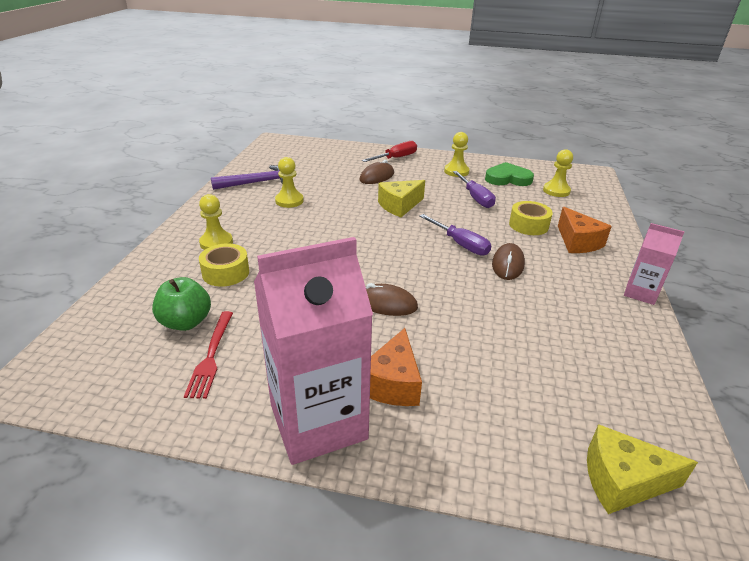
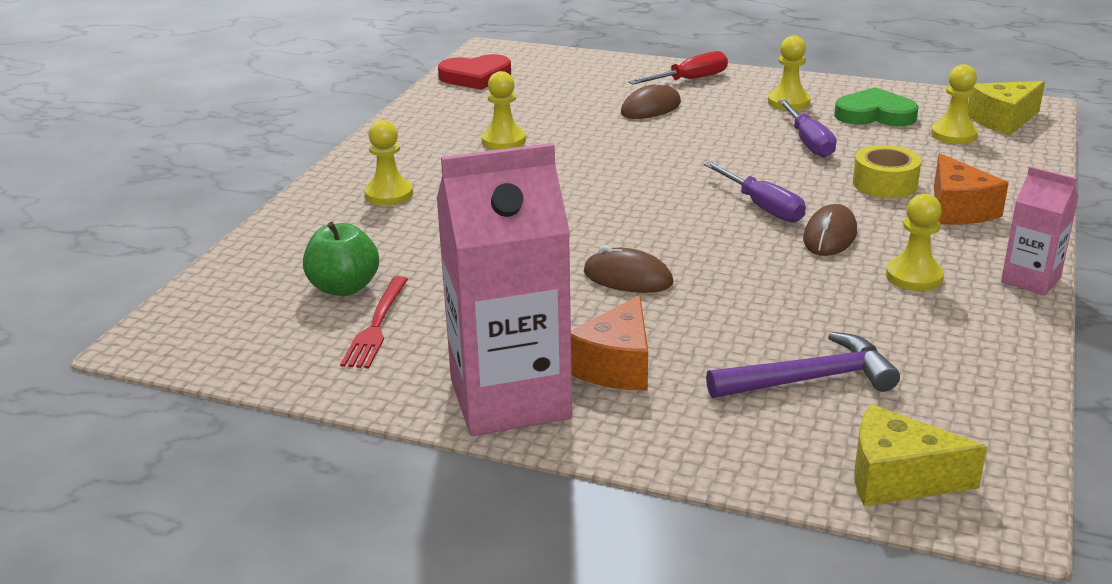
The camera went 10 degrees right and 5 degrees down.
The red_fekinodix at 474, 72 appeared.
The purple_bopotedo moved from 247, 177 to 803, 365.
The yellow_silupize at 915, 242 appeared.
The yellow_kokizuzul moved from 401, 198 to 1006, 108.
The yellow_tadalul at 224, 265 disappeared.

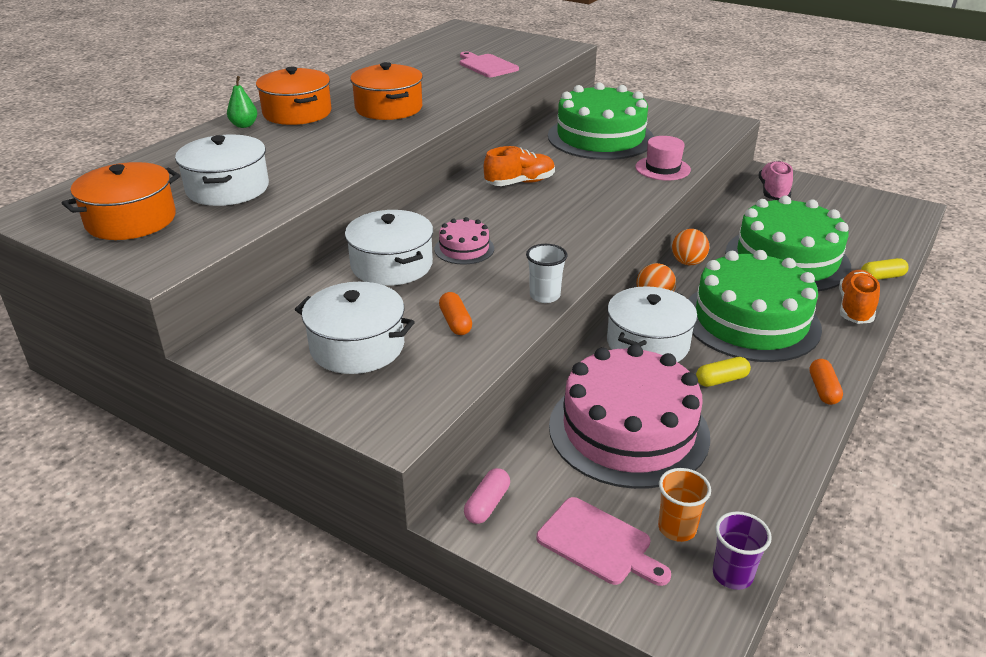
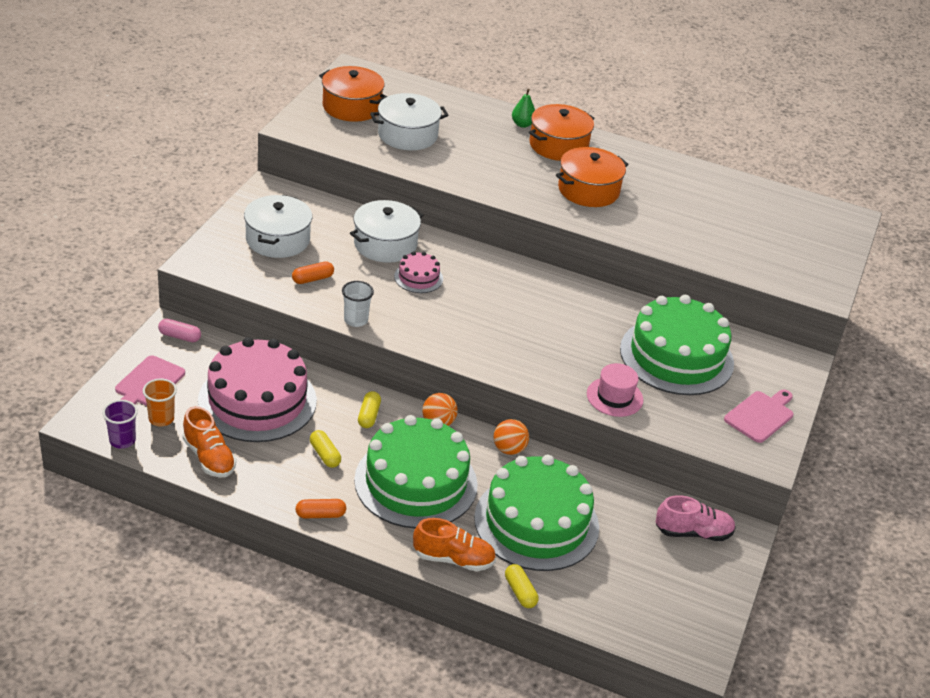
The camera went 75 degrees right and 5 degrees up.
The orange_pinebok moved from 519, 166 to 209, 442.
The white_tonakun at 652, 324 was replaced by the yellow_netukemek at 369, 409.
The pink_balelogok moved from 489, 64 to 758, 416.

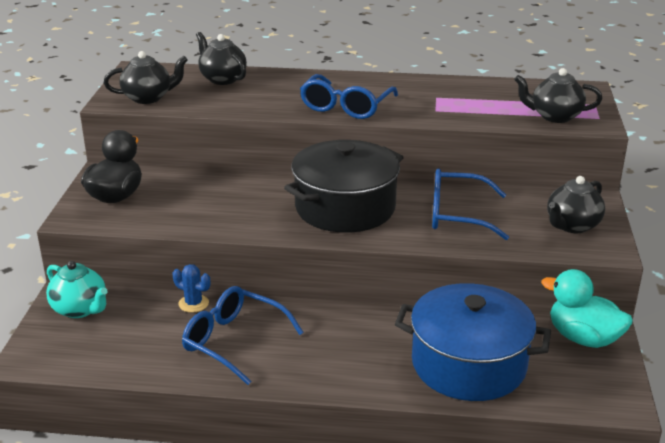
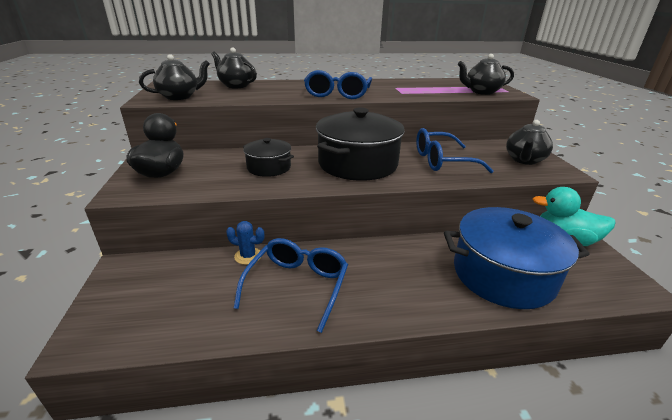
The camera went 15 degrees left and 0 degrees up.
The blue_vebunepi at 243, 335 turned 90 degrees clockwise.
The black_tonakun at 268, 157 appeared.
The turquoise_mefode at 77, 289 disappeared.

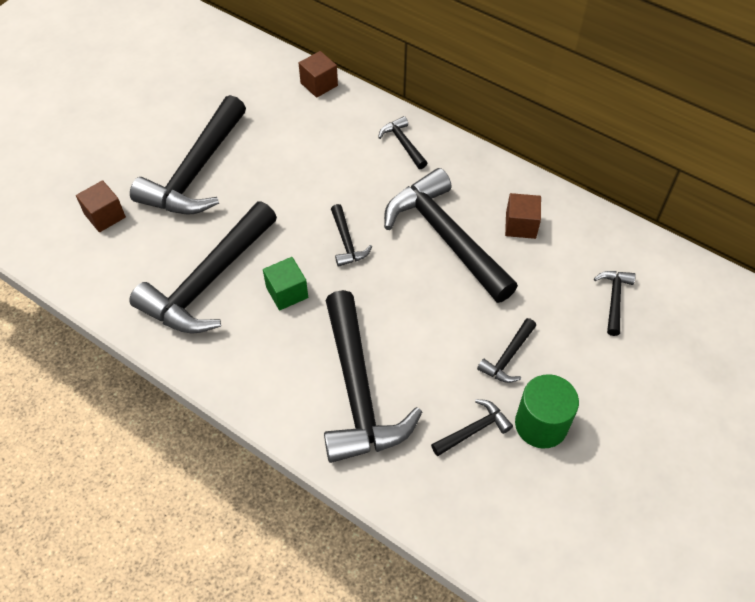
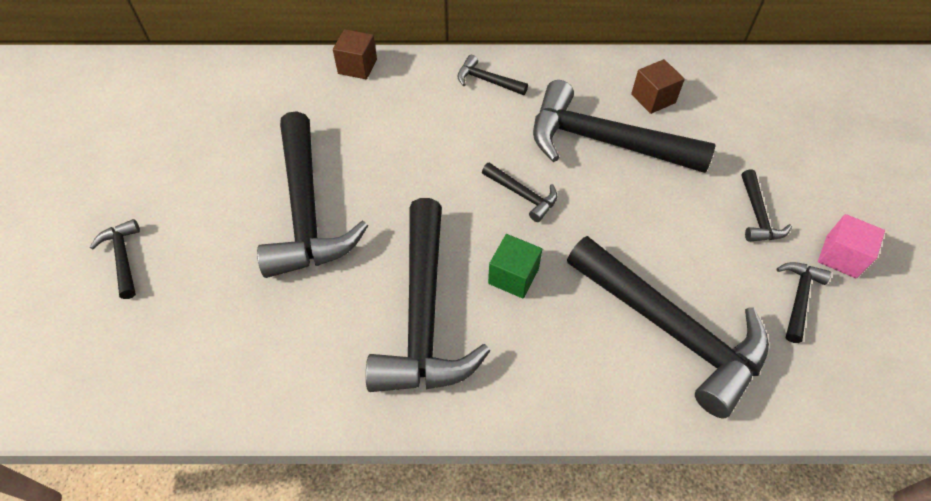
The camera went 35 degrees left and 0 degrees up.
The black_bopotedo moved from 615, 303 to 115, 259.
The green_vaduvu at 547, 411 was replaced by the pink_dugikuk at 851, 246.
The brown_dugikuk at 101, 206 disappeared.

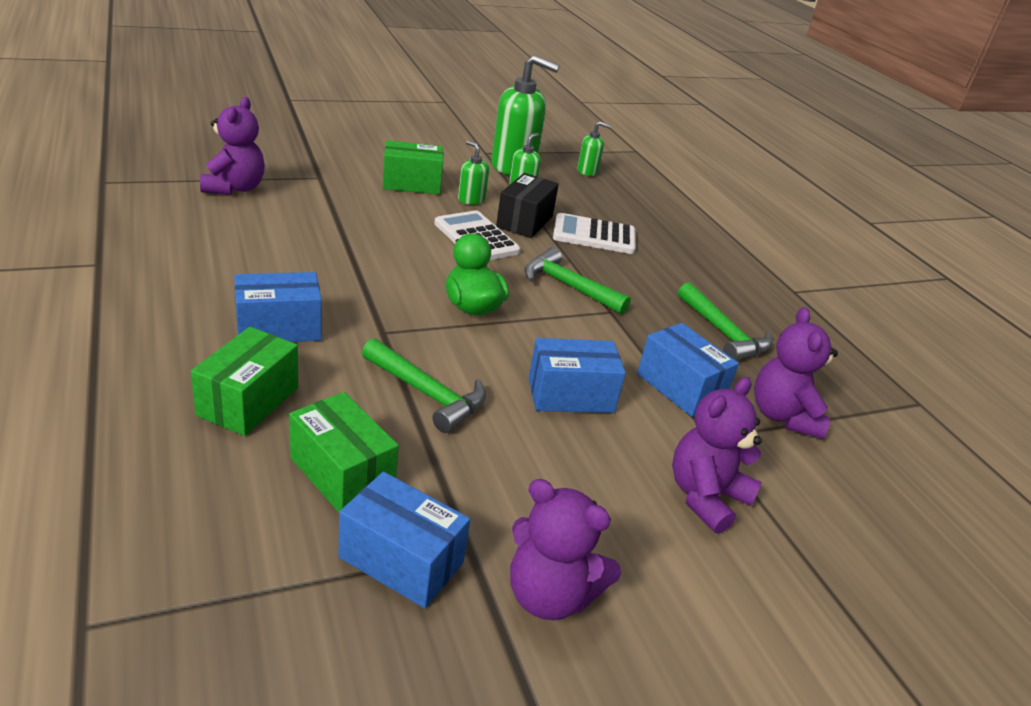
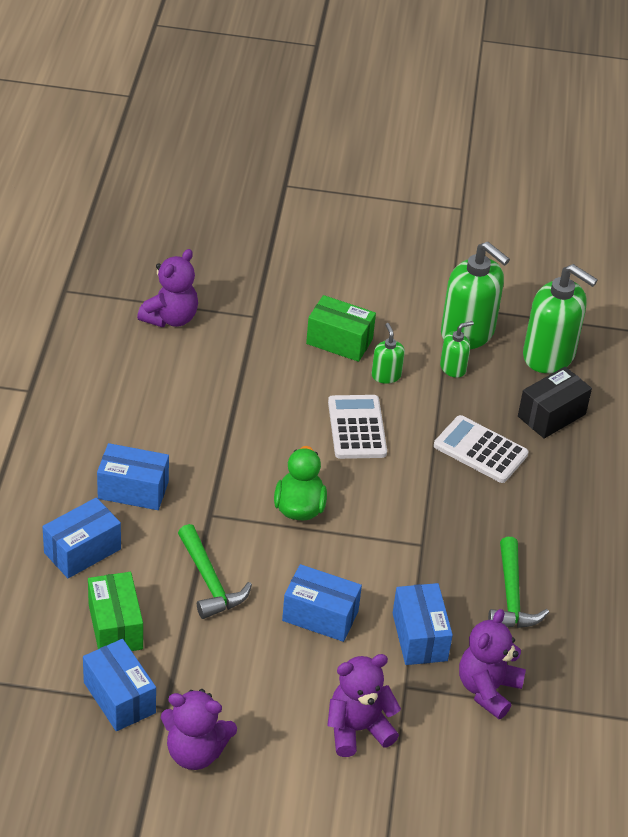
The camera went 30 degrees right and 10 degrees up.
The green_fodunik at 244, 381 became the blue_fodunik at 82, 538.
The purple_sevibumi at 565, 549 turned 45 degrees counterclockwise.
The black_fodunik moved from 527, 205 to 555, 403.
The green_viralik at 594, 148 changed to 2.07 times the size.
The green_bopotedo at 578, 280 disappeared.

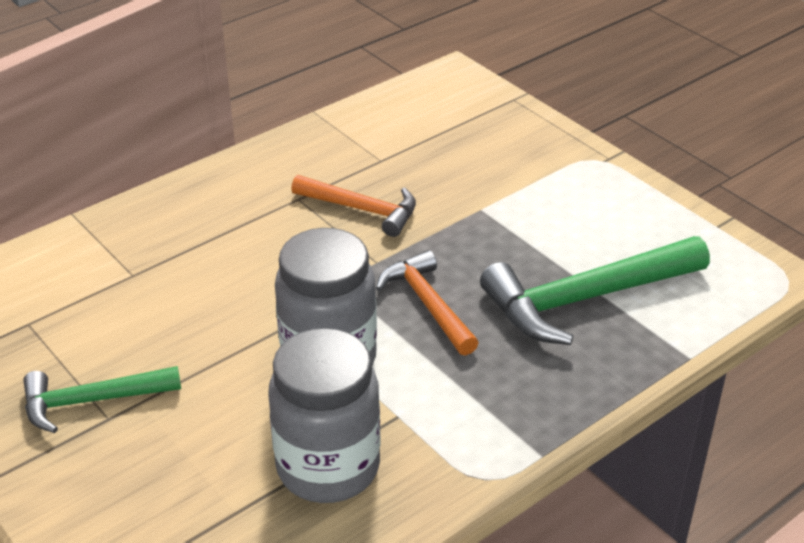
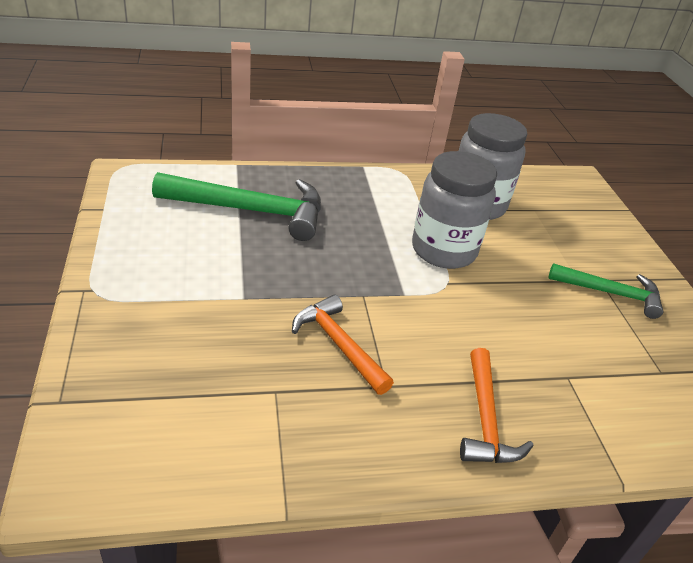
The camera went 155 degrees left and 0 degrees up.
The orange_bopotedo moved from 427, 303 to 497, 405.

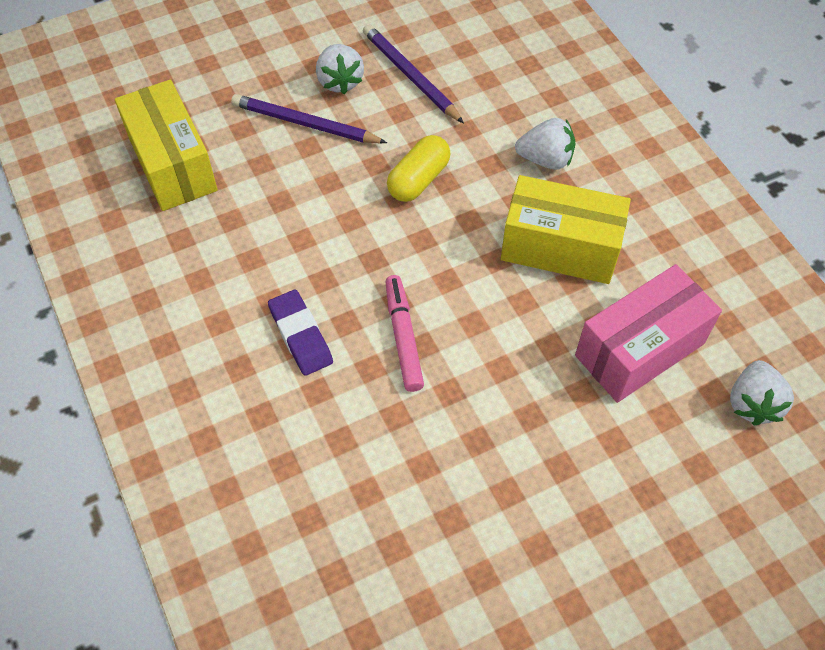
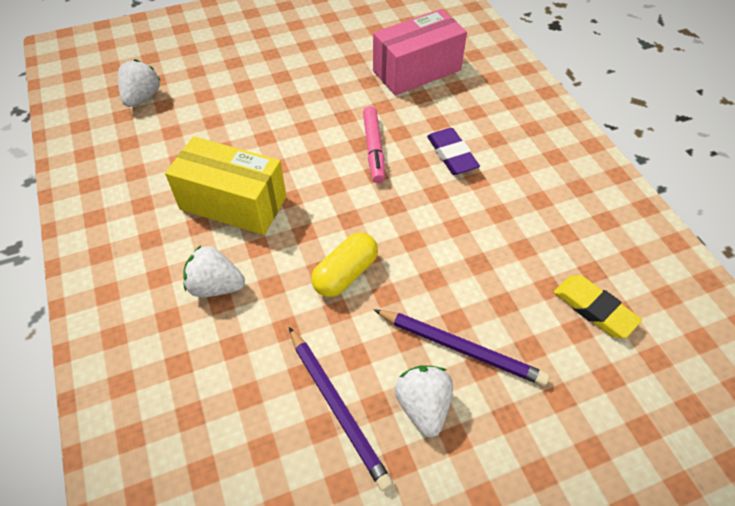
The camera went 175 degrees left and 5 degrees down.
The pink_fodunik moved from 648, 333 to 420, 52.
The yellow_fodunik at 166, 145 was replaced by the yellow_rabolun at 598, 306.

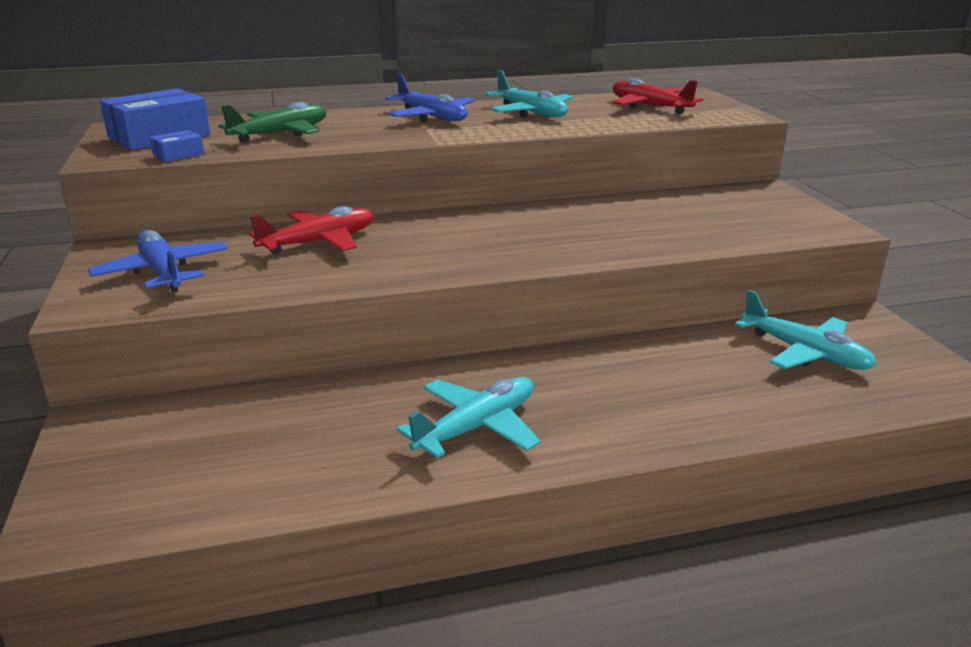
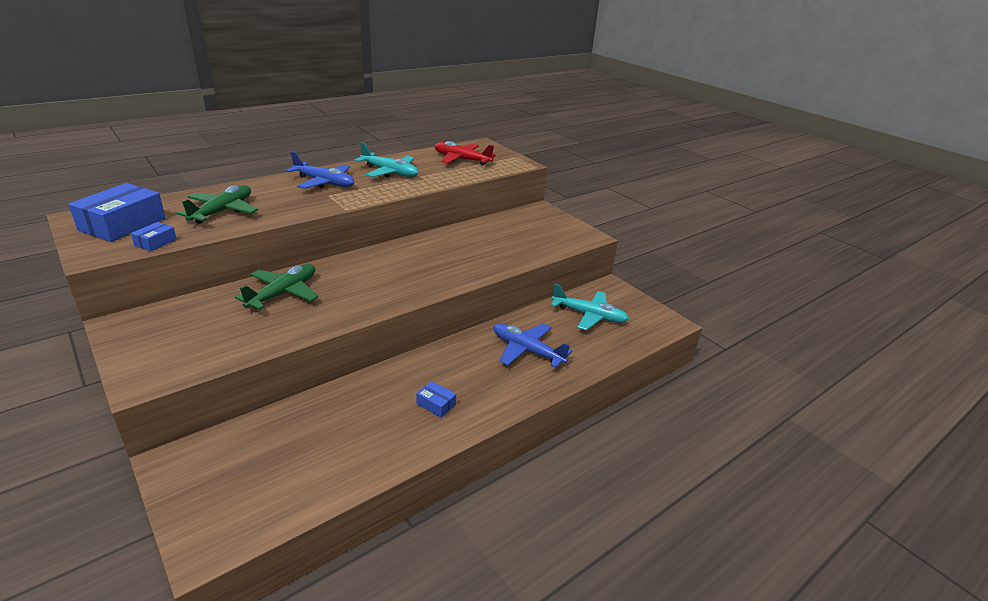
The camera went 25 degrees left and 5 degrees up.
The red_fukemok at 311, 230 became the green_fukemok at 277, 287.
The turquoise_fukemok at 468, 417 was replaced by the blue_fodunik at 436, 399.
The blue_fukemok moved from 158, 261 to 533, 345.

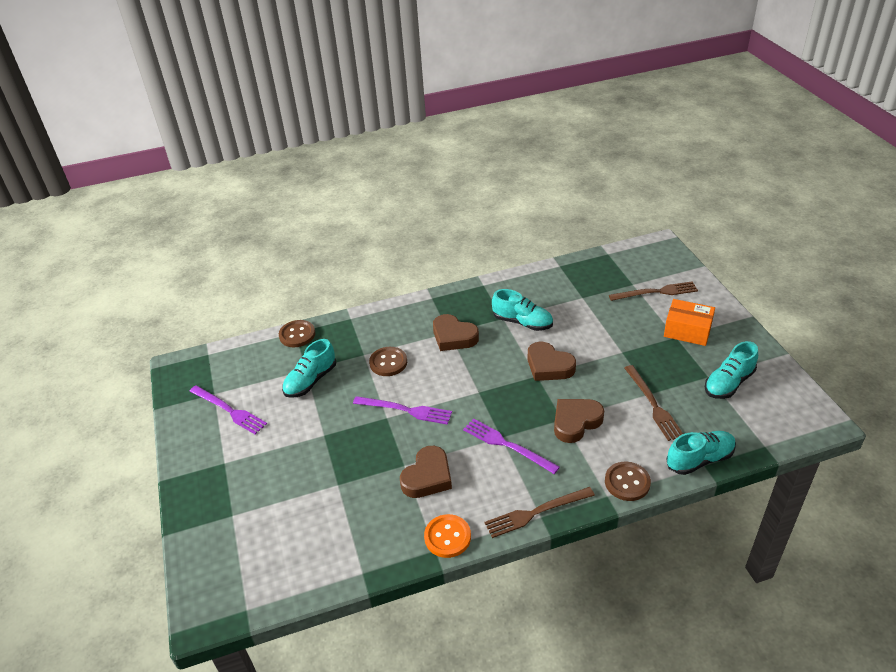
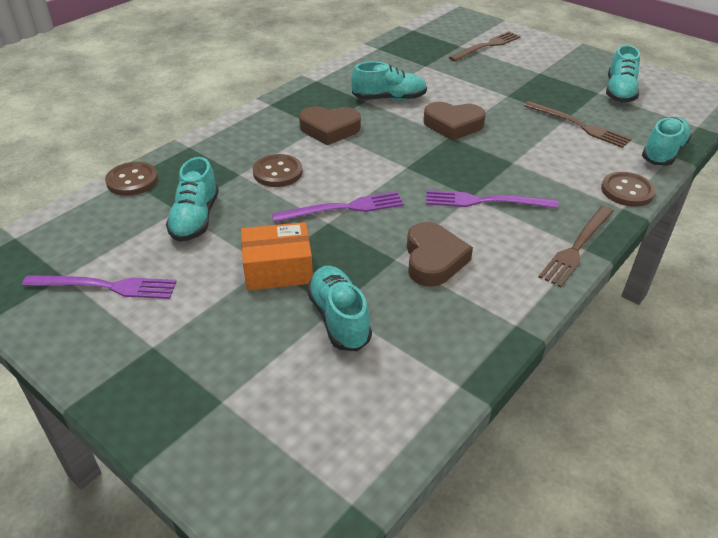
The camera went 35 degrees left and 0 degrees up.
The orange_fodunik moved from 689, 322 to 277, 256.
The turquoise_pinebok at 339, 308 appeared.
The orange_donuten at 447, 536 disappeared.
The brown_fekinodix at 579, 421 disappeared.

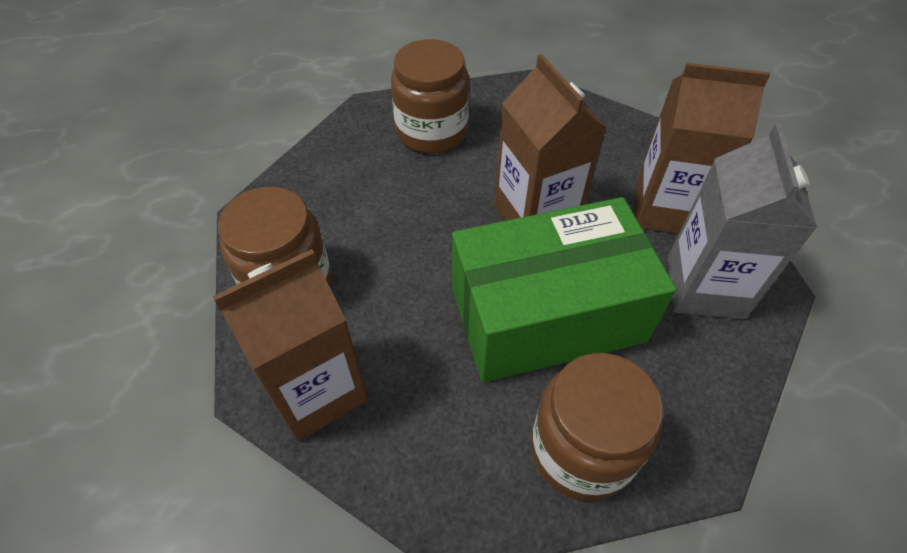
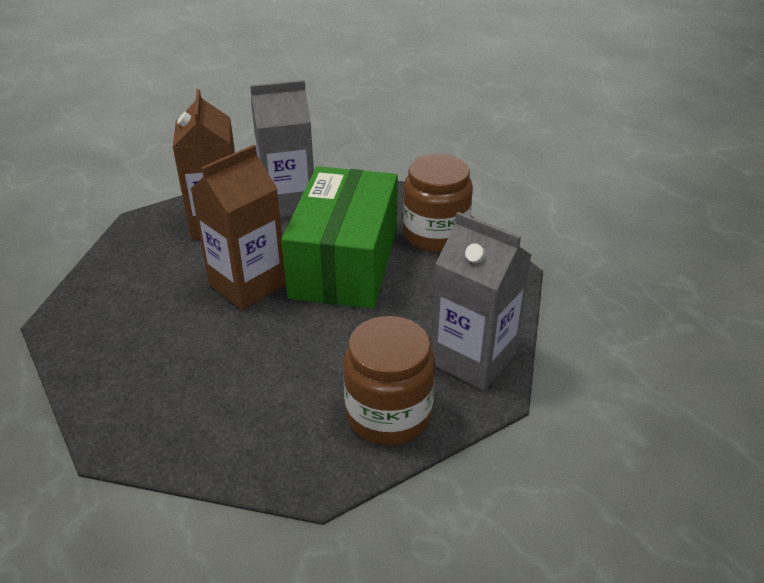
The camera went 110 degrees left and 15 degrees down.
The green_fodunik at 564, 289 turned 45 degrees clockwise.
The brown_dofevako at 290, 345 became the grey_dofevako at 481, 301.
The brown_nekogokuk at 430, 96 disappeared.

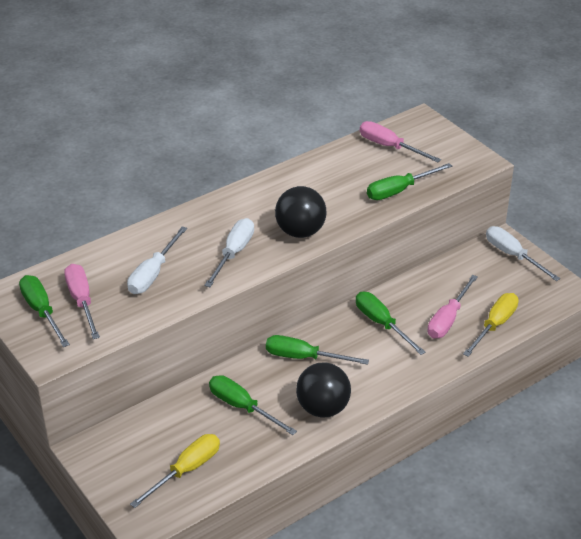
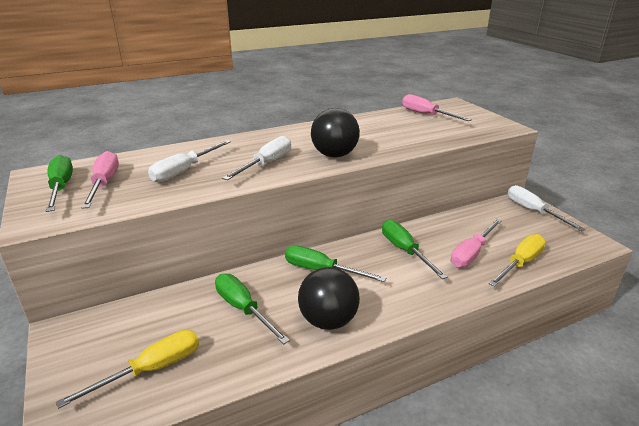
The camera went 10 degrees right and 10 degrees down.
The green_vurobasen at 409, 181 disappeared.

